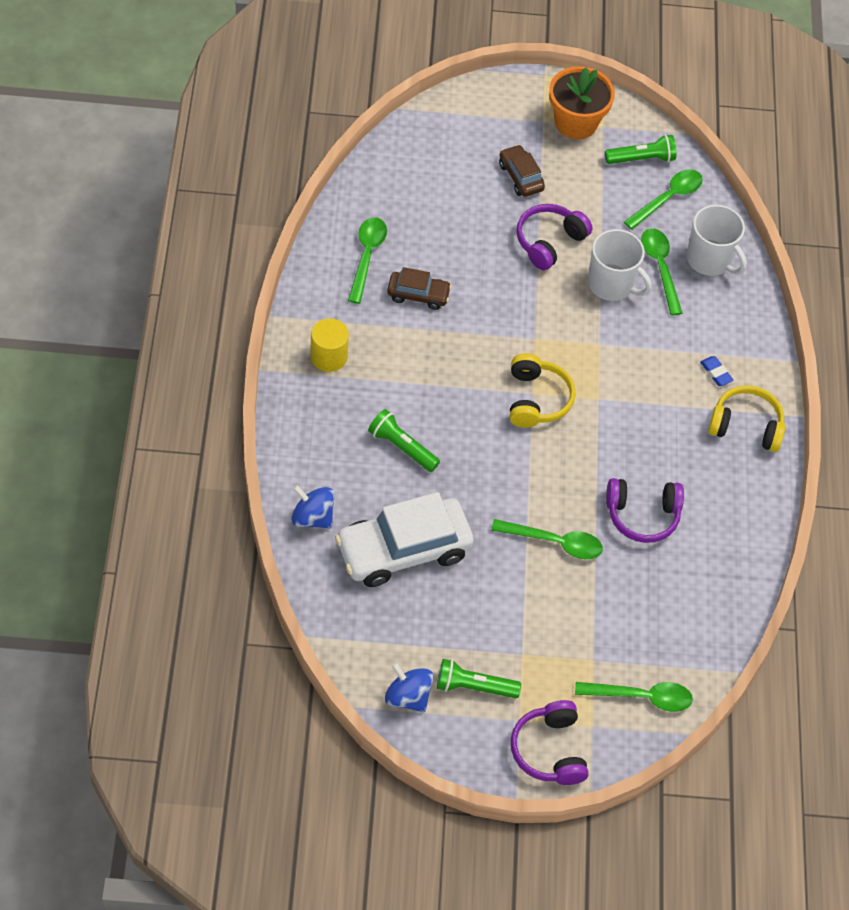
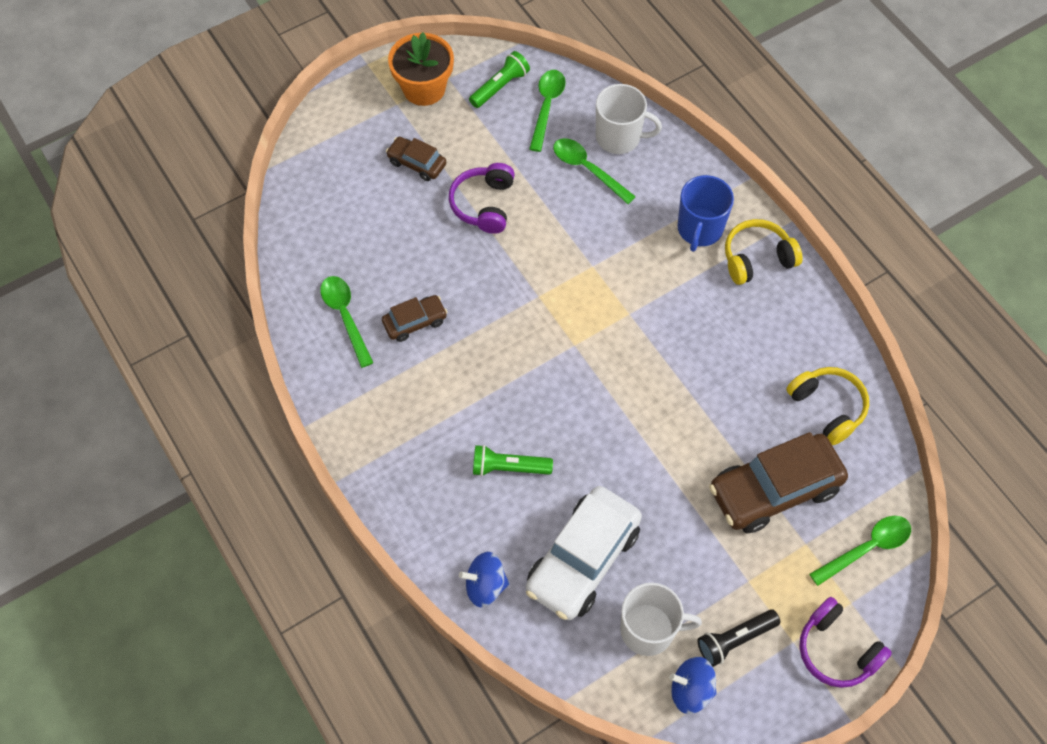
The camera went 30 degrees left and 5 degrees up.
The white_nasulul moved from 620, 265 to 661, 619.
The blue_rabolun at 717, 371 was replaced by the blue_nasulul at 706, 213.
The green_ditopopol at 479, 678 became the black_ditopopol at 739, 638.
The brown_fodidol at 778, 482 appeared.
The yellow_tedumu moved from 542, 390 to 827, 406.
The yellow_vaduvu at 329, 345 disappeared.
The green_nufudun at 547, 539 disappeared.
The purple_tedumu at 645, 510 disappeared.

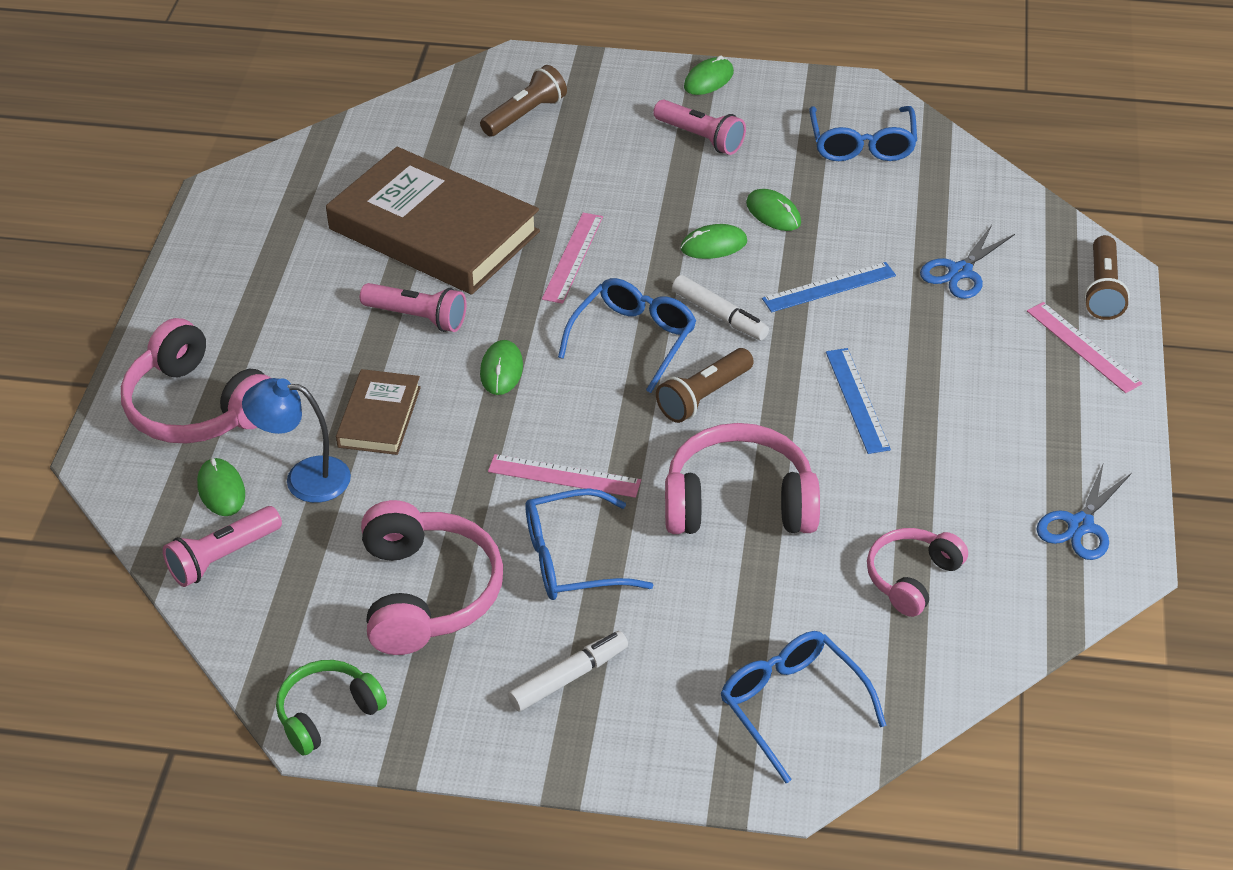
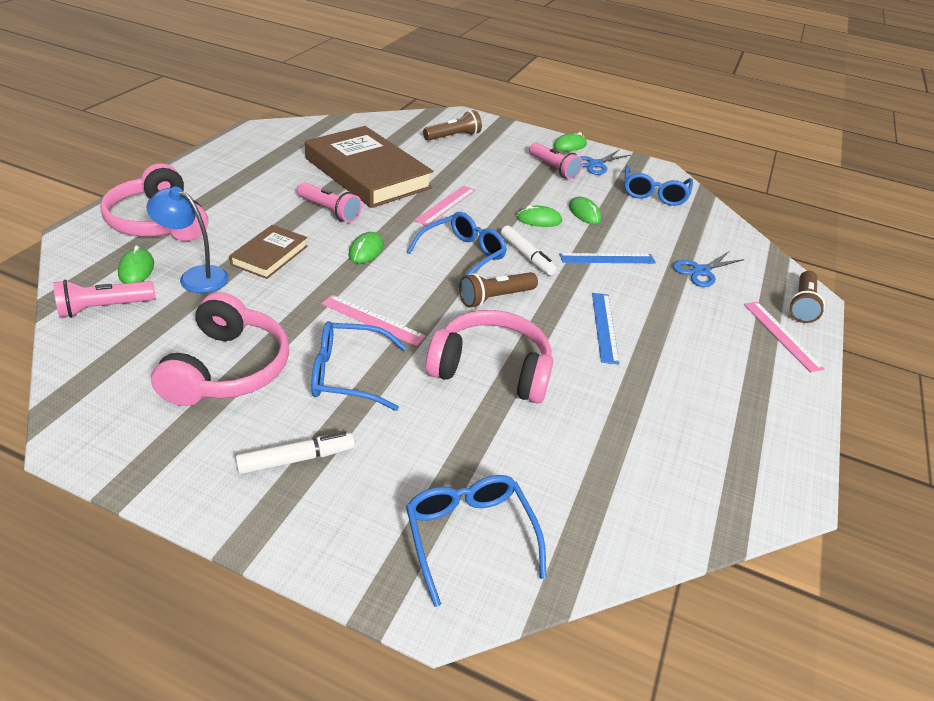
The camera went 10 degrees right and 5 degrees down.
The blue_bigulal moved from 1084, 511 to 605, 162.
The green_tedumu at 331, 707 disappeared.
The pink_tedumu at 917, 572 disappeared.

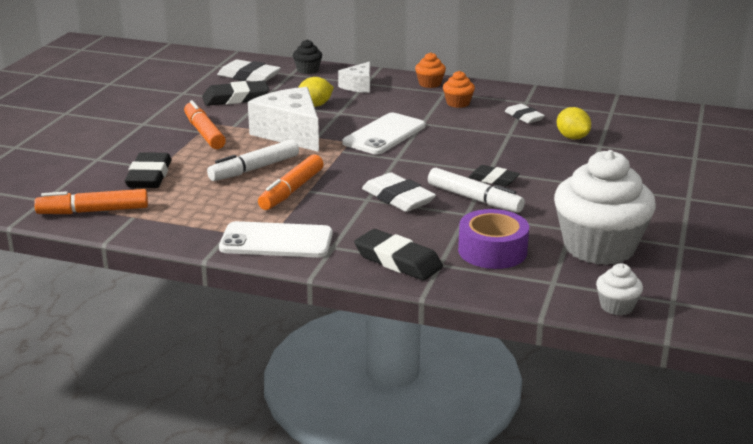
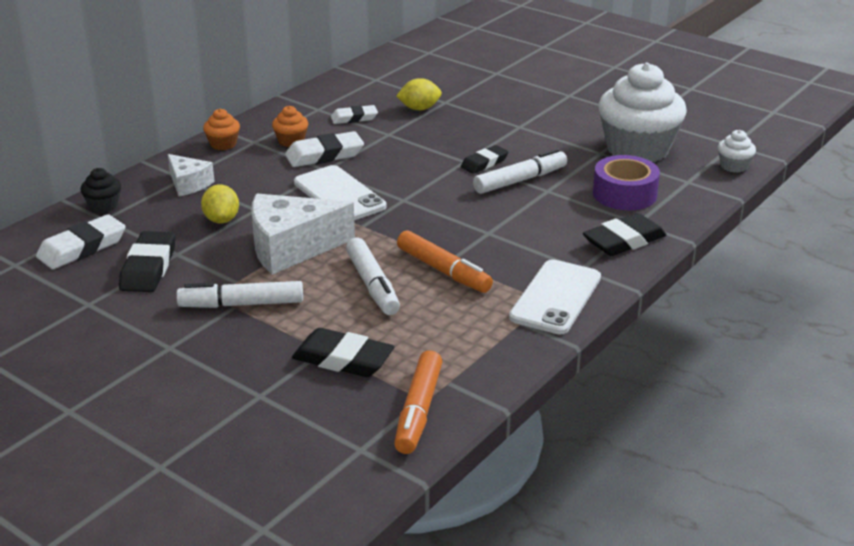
The camera went 70 degrees left and 5 degrees up.
The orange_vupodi at 205, 124 became the white_vupodi at 239, 294.
The white_rabolun moved from 399, 192 to 324, 149.

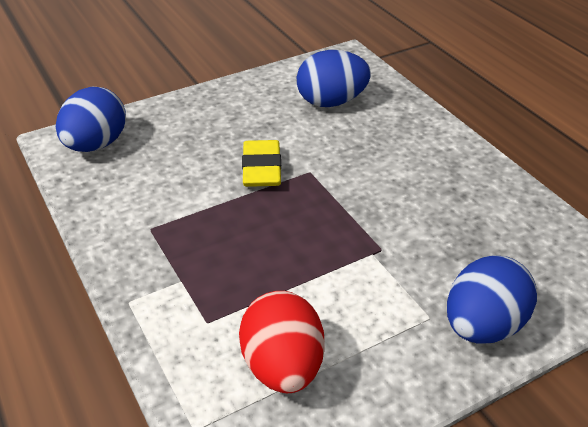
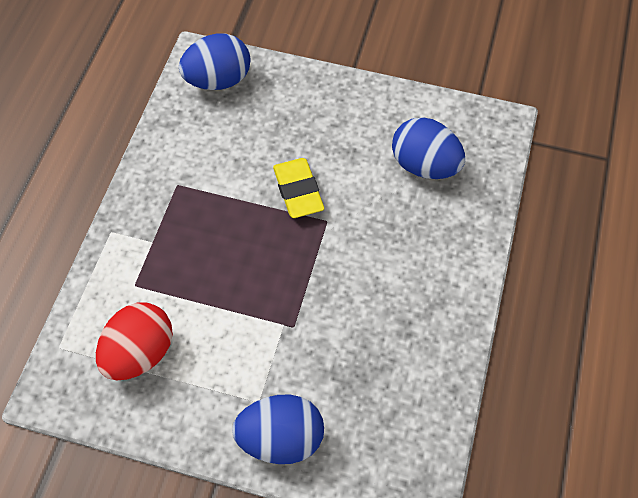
The camera went 45 degrees right and 20 degrees up.
The yellow_rabolun at 261, 163 turned 60 degrees counterclockwise.

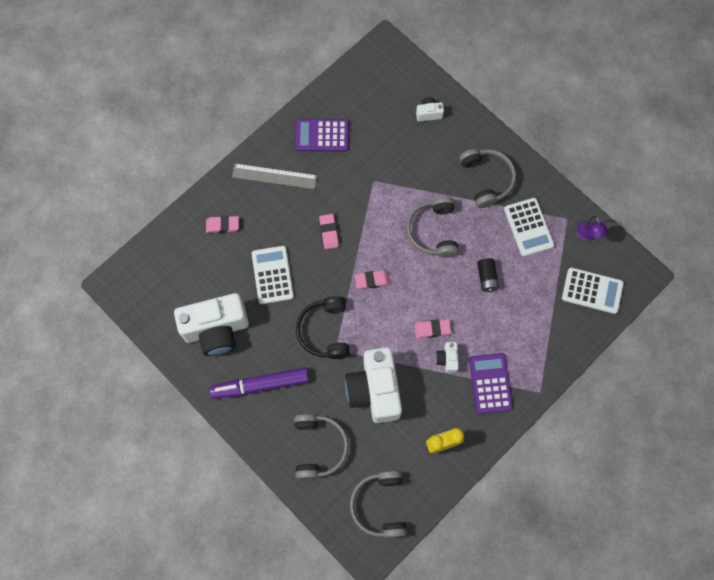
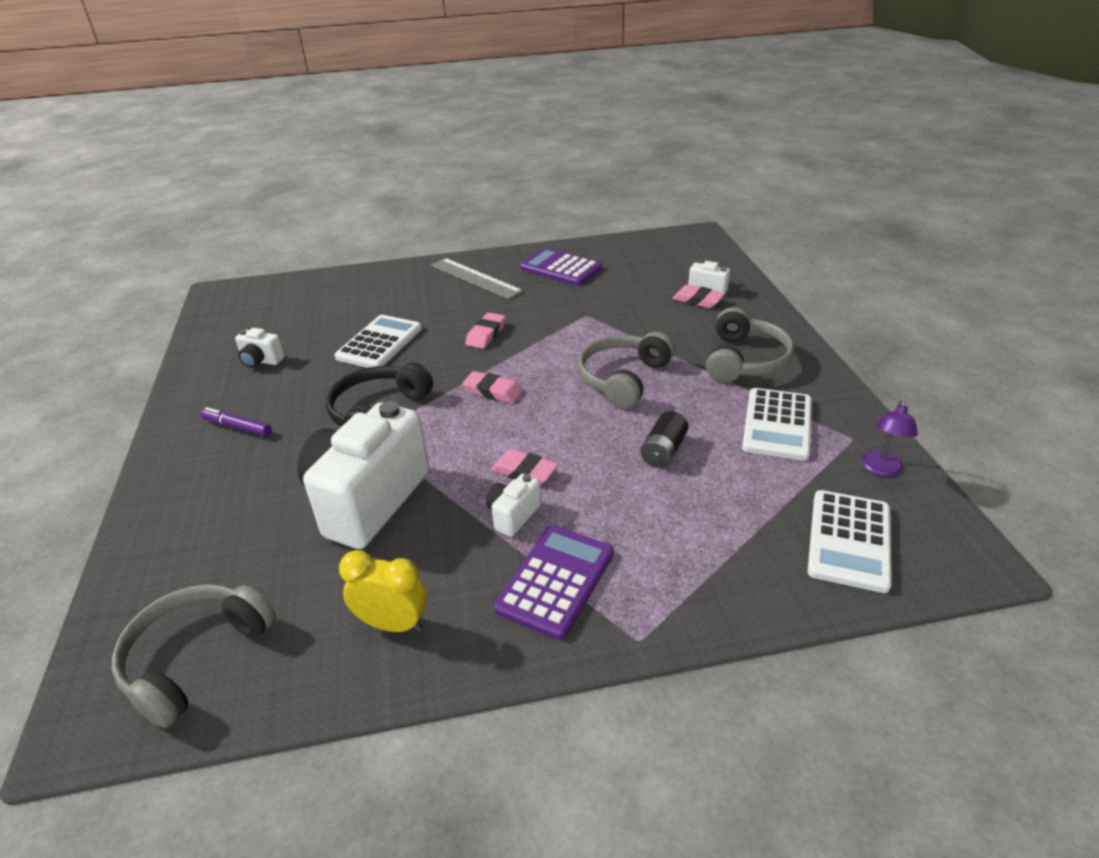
The camera went 35 degrees right and 35 degrees down.
The purple_vupodi at 259, 383 changed to 0.50 times the size.
The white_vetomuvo at 211, 324 changed to 0.43 times the size.
The pink_rabolun moved from 222, 224 to 698, 296.
The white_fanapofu at 593, 291 turned 60 degrees clockwise.
The grey_tedumu at 321, 446 disappeared.

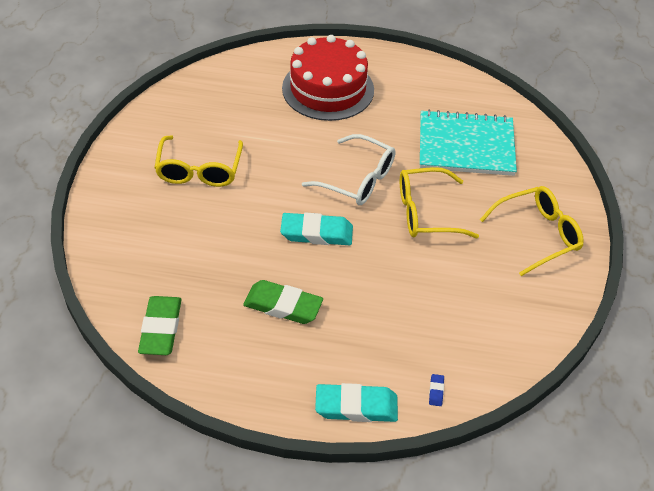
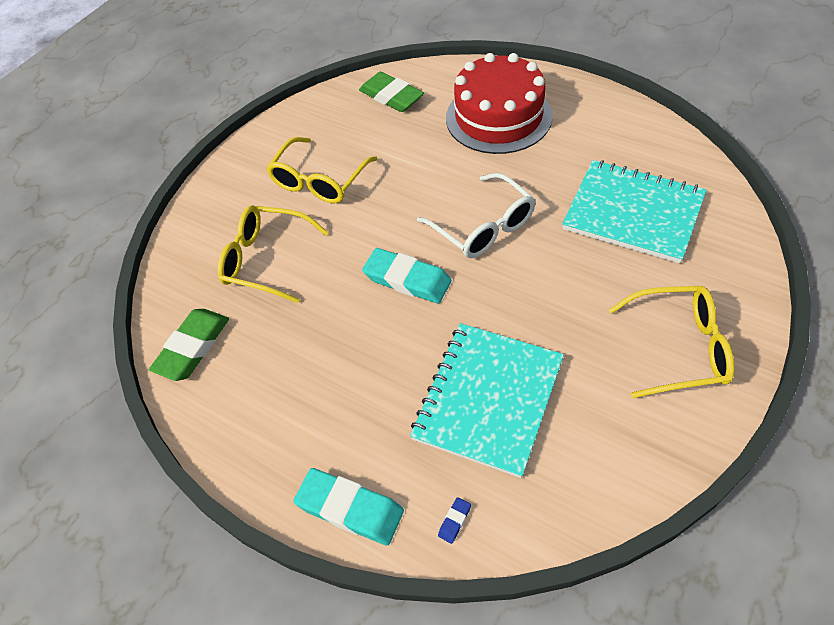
The camera went 30 degrees right and 5 degrees up.
The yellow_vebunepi moved from 439, 202 to 273, 254.
The green_rabolun moved from 283, 302 to 391, 92.
The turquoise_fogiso at 487, 400 appeared.

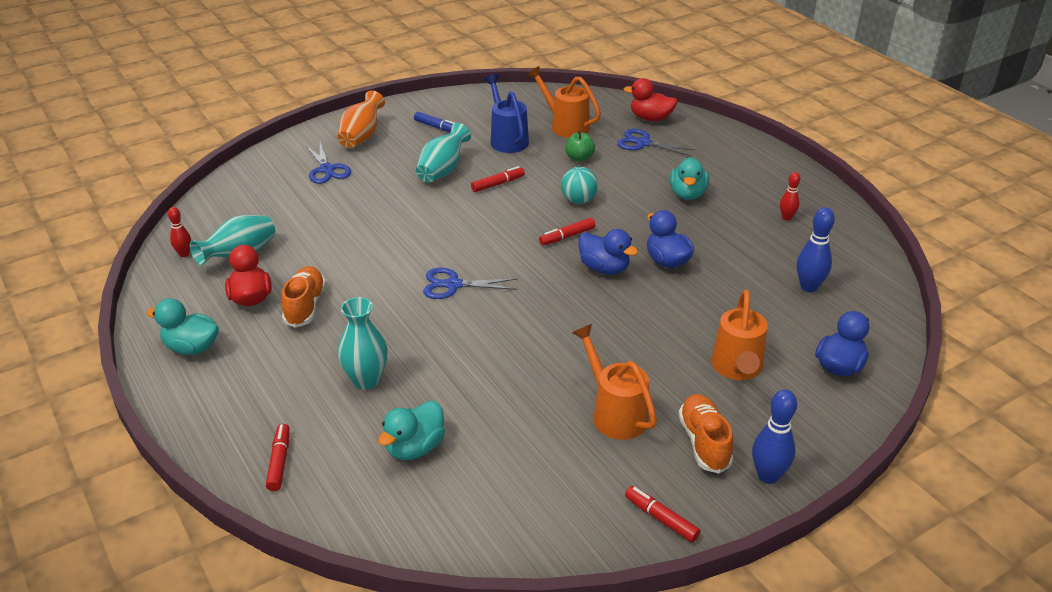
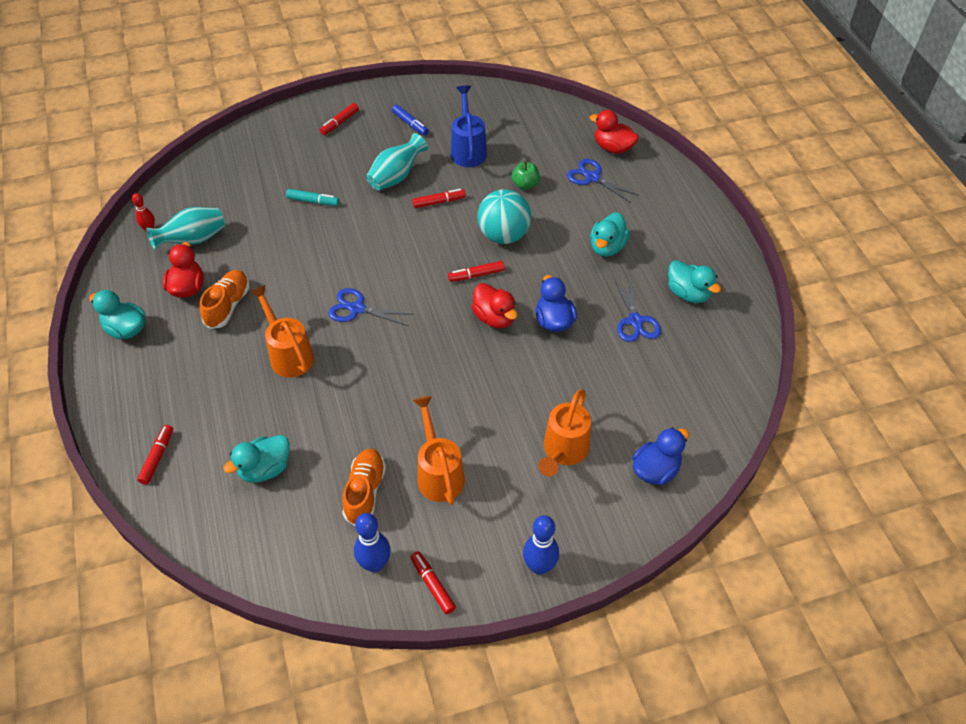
The camera went 15 degrees right and 15 degrees up.
The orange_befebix moved from 564, 102 to 281, 331.
The turquoise_vupodi at 312, 197 appeared.
The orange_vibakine at 361, 119 was replaced by the red_vupodi at 339, 119.
The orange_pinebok moved from 705, 433 to 364, 487.
The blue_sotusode moved from 816, 249 to 372, 542.
The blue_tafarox at 608, 251 became the red_tafarox at 494, 305.
The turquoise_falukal at 579, 185 changed to 1.55 times the size.
The blue_bigulal moved from 328, 163 to 637, 309.
The red_sotusode at 790, 196 was replaced by the turquoise_tafarox at 694, 281.
The turquoise_vibakine at 362, 343 disappeared.

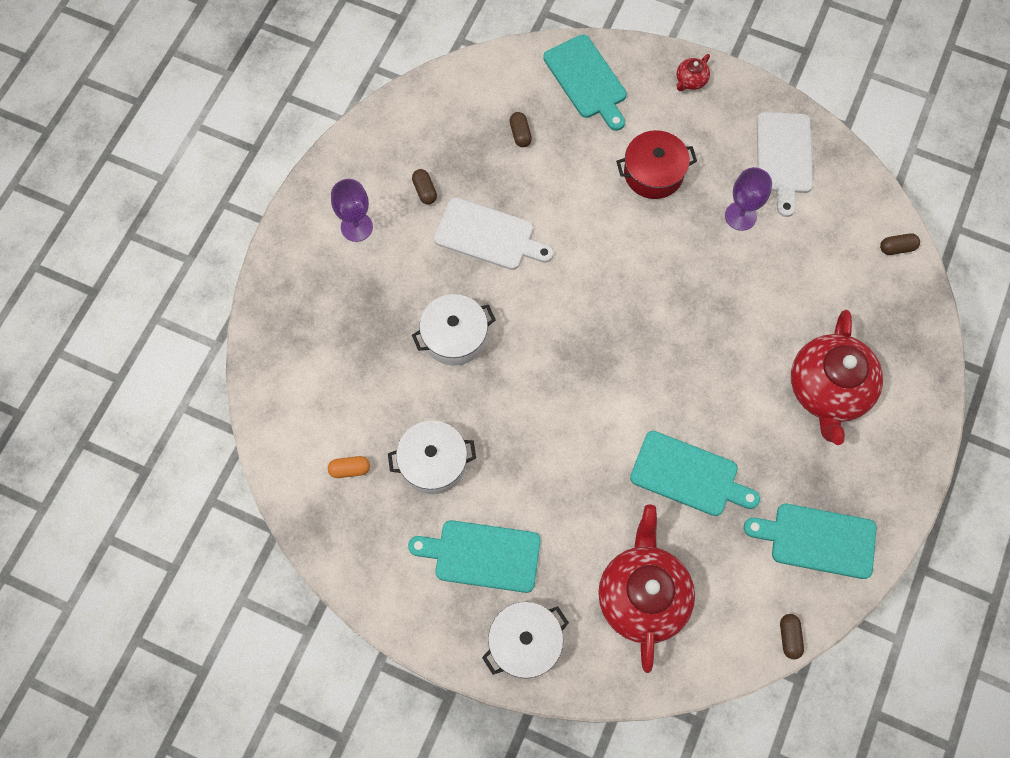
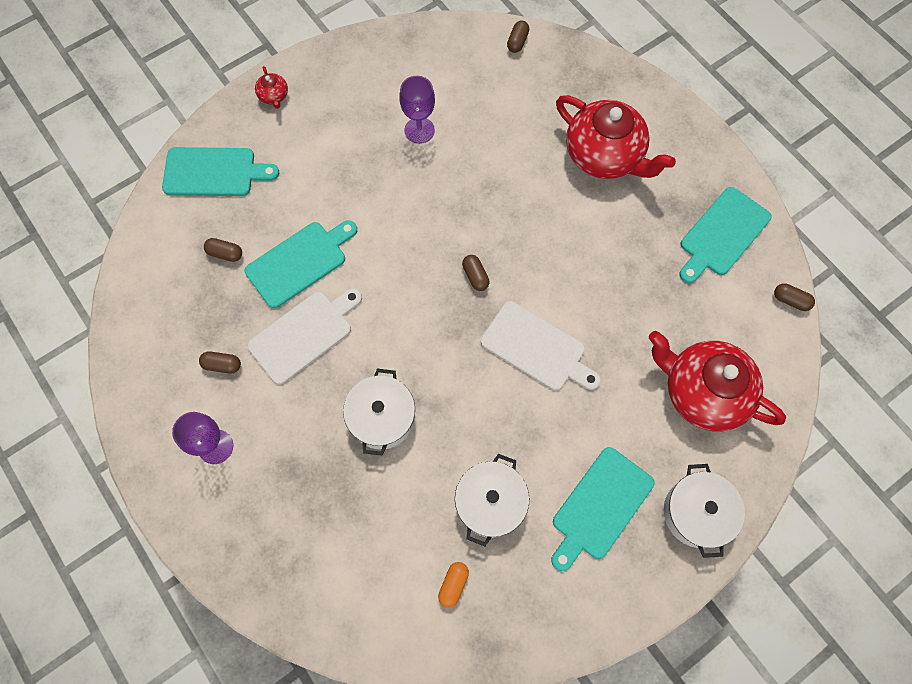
The camera went 60 degrees left and 0 degrees up.
The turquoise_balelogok moved from 695, 473 to 300, 264.
The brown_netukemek at 476, 273 appeared.
The white_balelogok moved from 785, 164 to 541, 345.
The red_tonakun at 656, 164 disappeared.

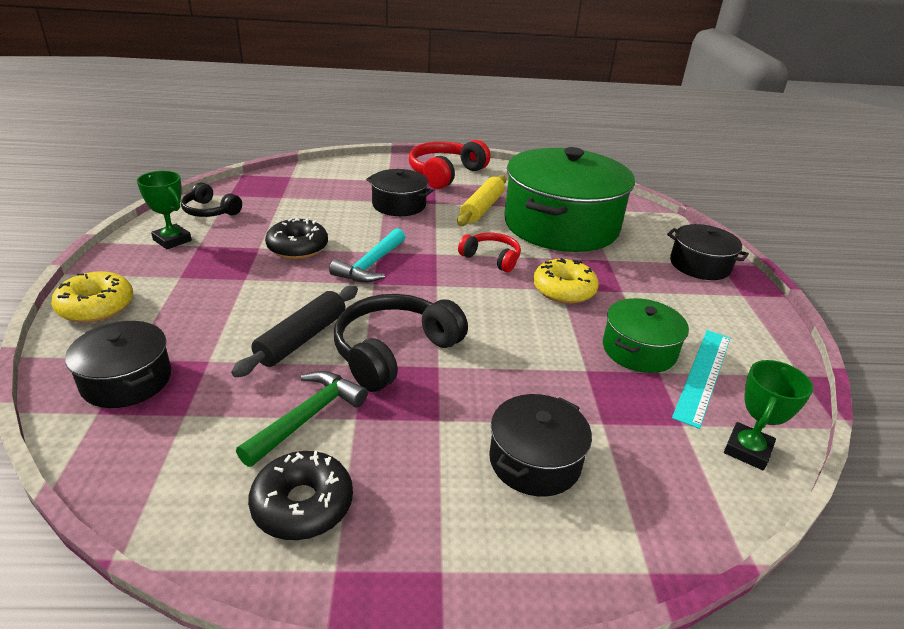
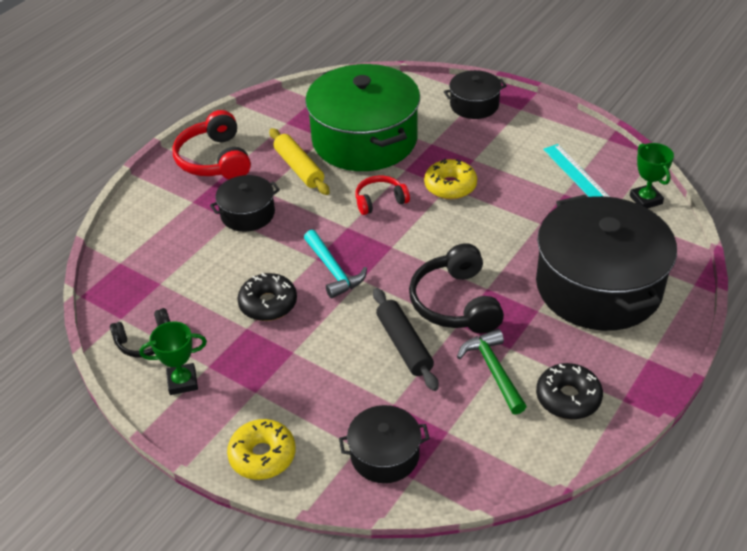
The camera went 50 degrees left and 10 degrees up.
The black_tonakun at 540, 445 changed to 2.09 times the size.
The green_tonakun at 646, 335 disappeared.

